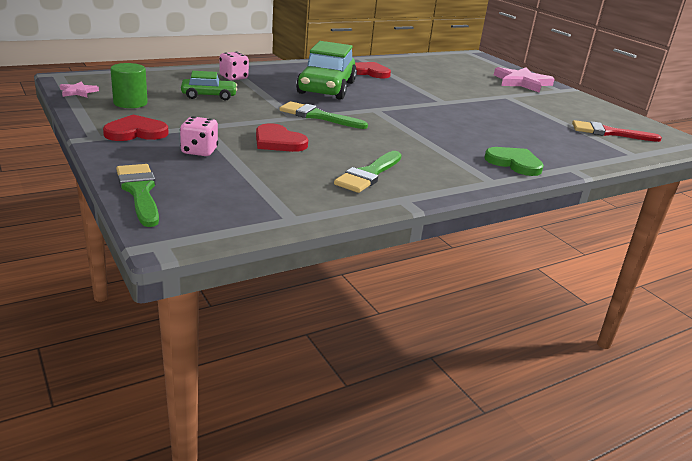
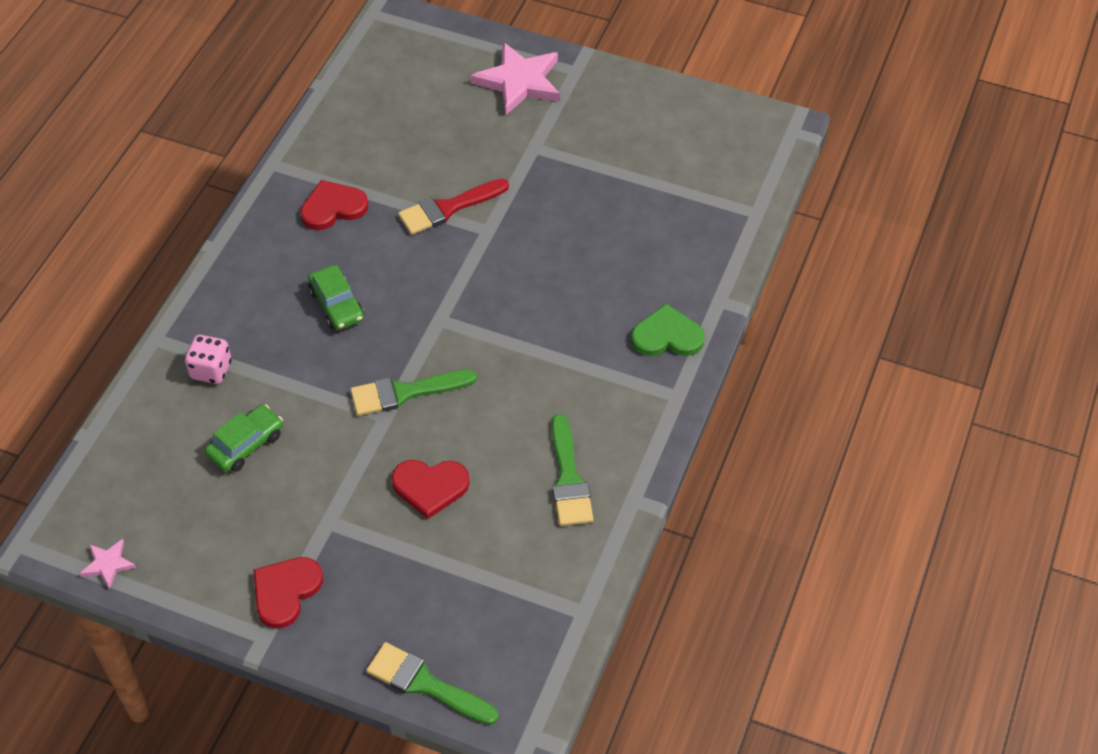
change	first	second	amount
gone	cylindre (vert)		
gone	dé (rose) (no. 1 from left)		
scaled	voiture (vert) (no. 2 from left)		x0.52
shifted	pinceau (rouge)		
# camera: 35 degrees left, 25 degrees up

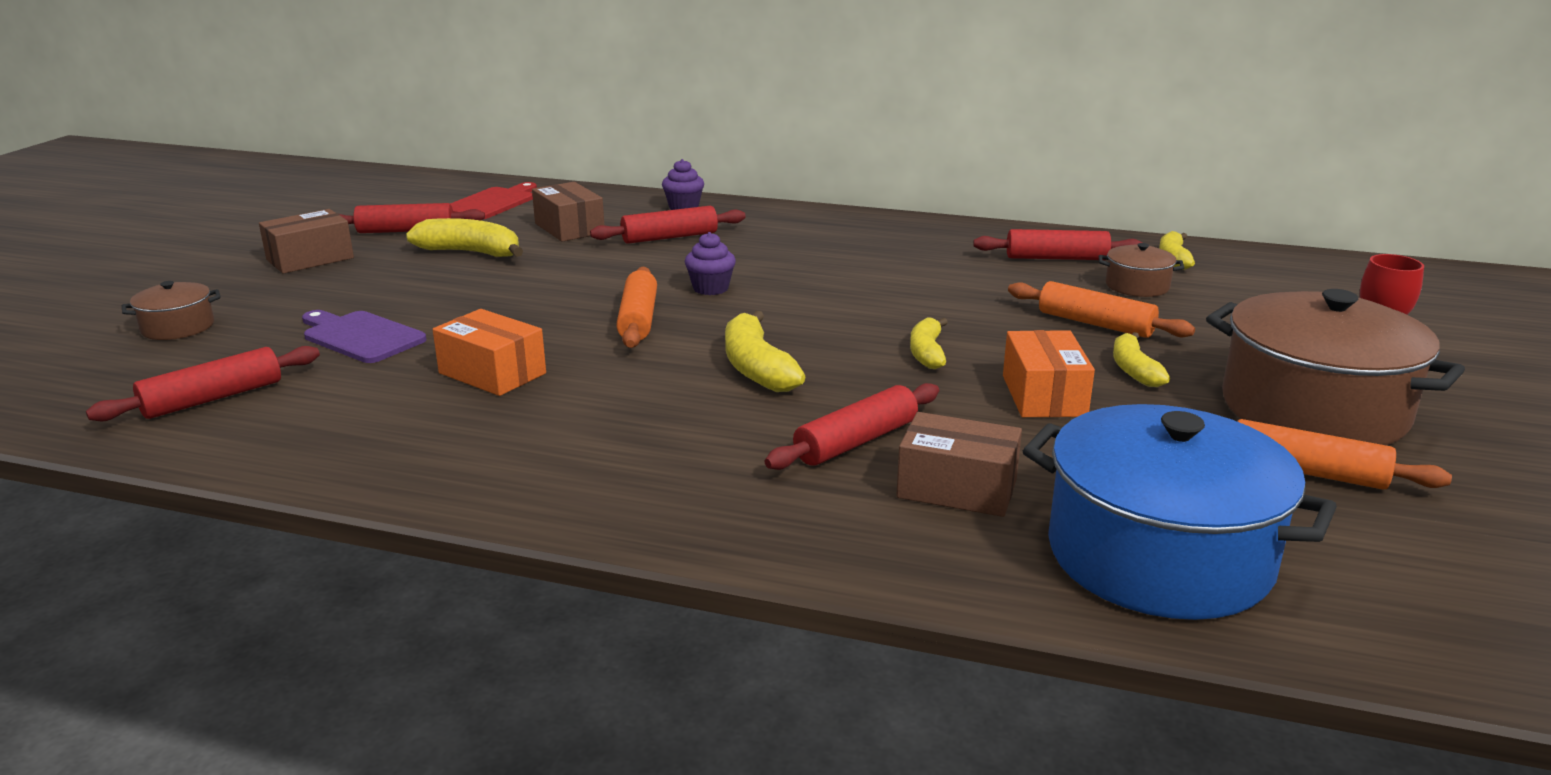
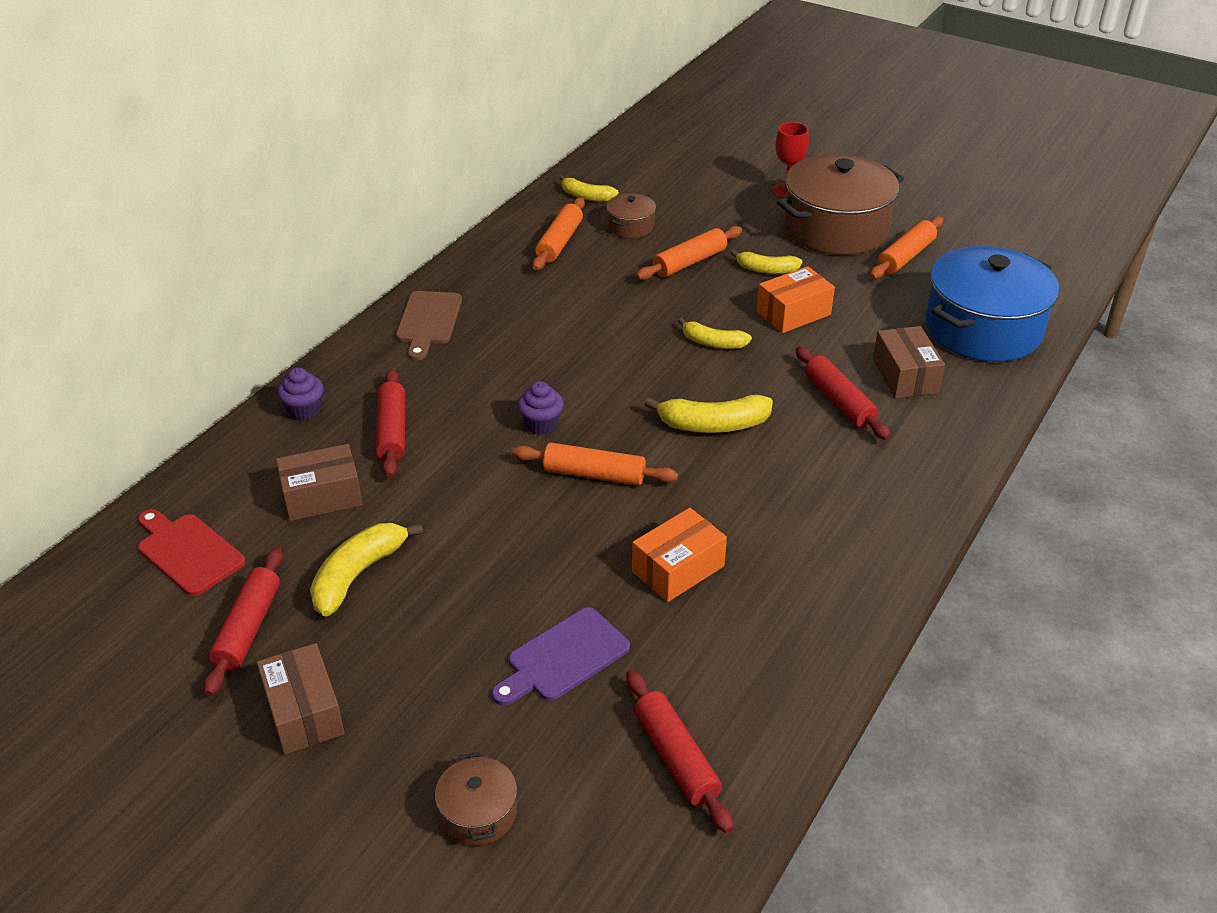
change	first	second	amount
rotated	boîte (marron) (no. 3 from left)		45 degrees counterclockwise
repainted	rouleau à pâtisserie (rouge) (no. 5 from left)	rouleau à pâtisserie (orange) (no. 1 from left)	
rotated	boîte (orange) (no. 2 from left)		45 degrees counterclockwise
new		planche à découper (marron)	
# camera: 75 degrees left, 15 degrees up

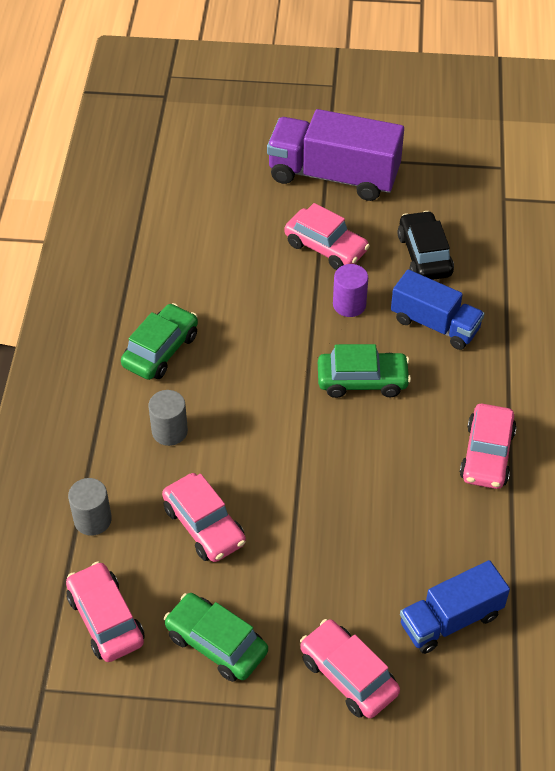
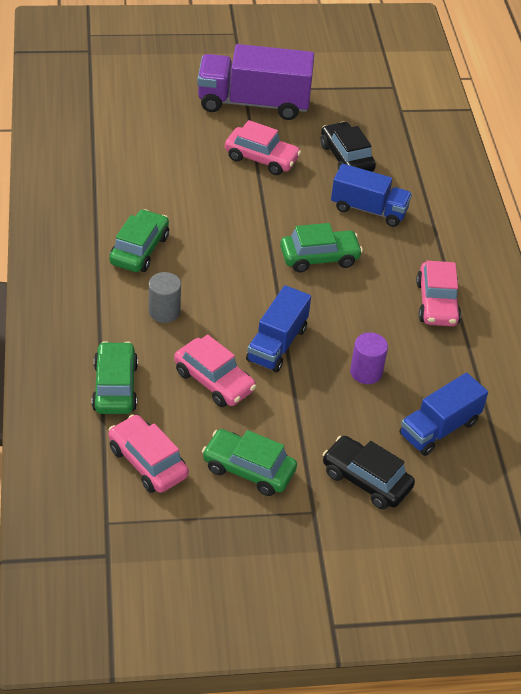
change	first	second	amount
swapped	cylindre (gris) (no. 1 from left)	voiture (vert) (no. 1 from left)	
repainted	voiture (rose) (no. 4 from left)	voiture (noir) (no. 2 from left)	
shifted	cylindre (violet)		
new		camion (bleu) (no. 1 from left)	
# camera: 15 degrees left, 5 degrees down

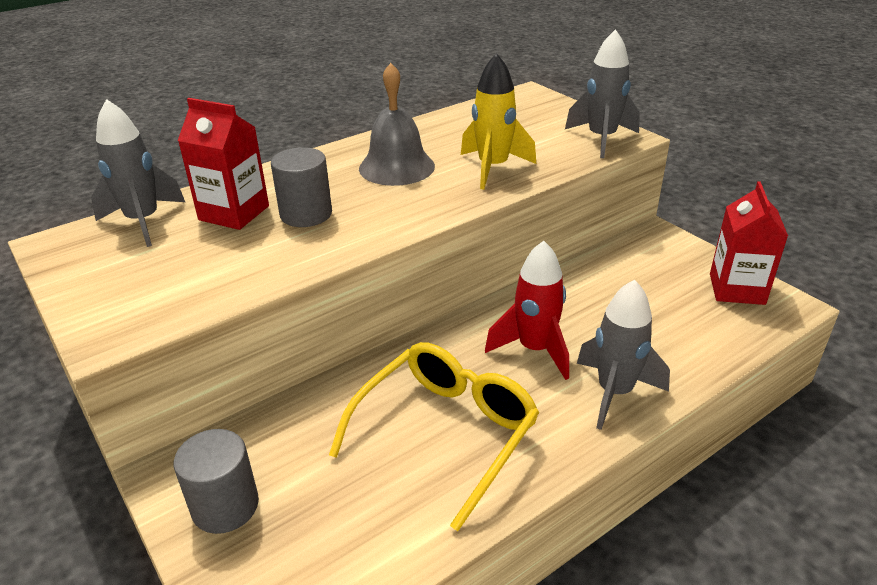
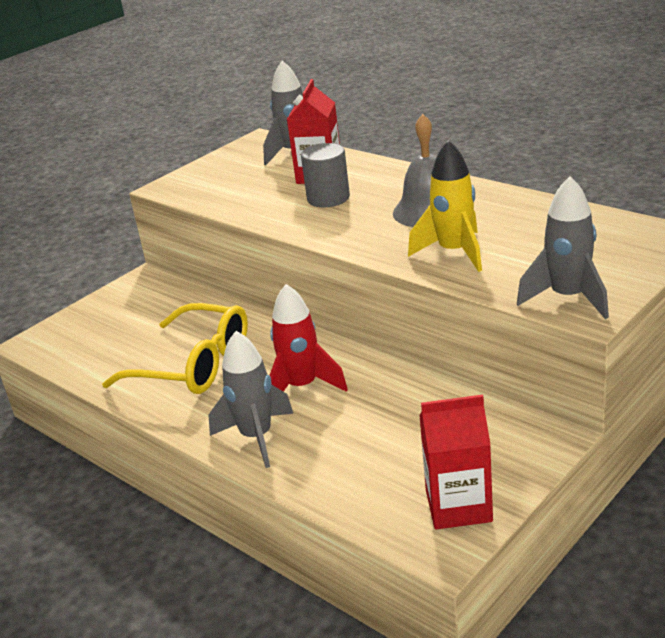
change	first	second	amount
gone	cylindre (gris) (no. 1 from left)		
# camera: 80 degrees right, 5 degrees down

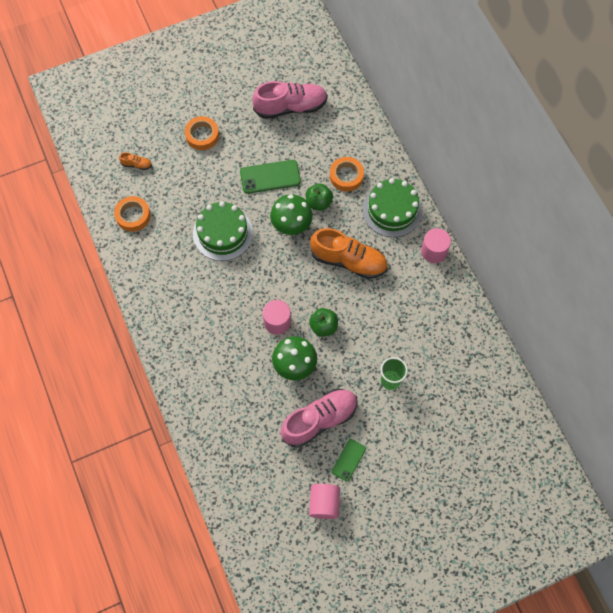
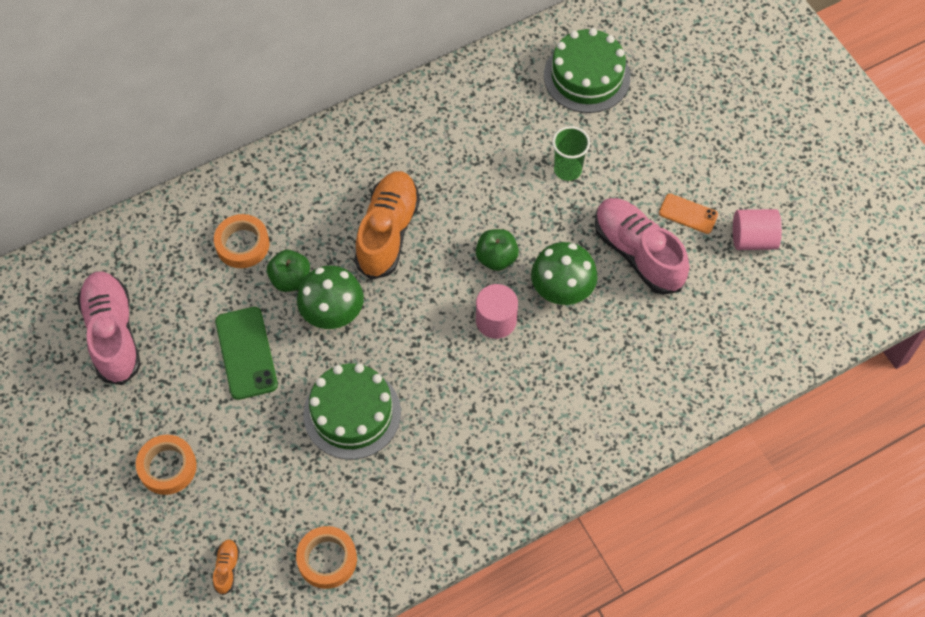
change	first	second	amount
repainted	téléphone (vert) (no. 2 from left)	téléphone (orange)	
shifted	gâteau (vert) (no. 2 from left)		
gone	cylindre (rose) (no. 3 from left)		
# camera: 95 degrees left, 5 degrees down

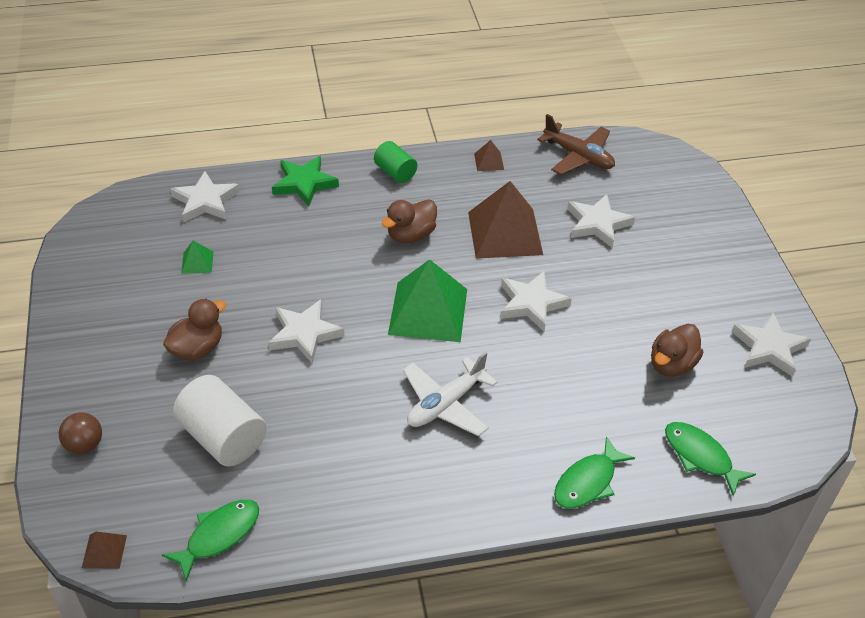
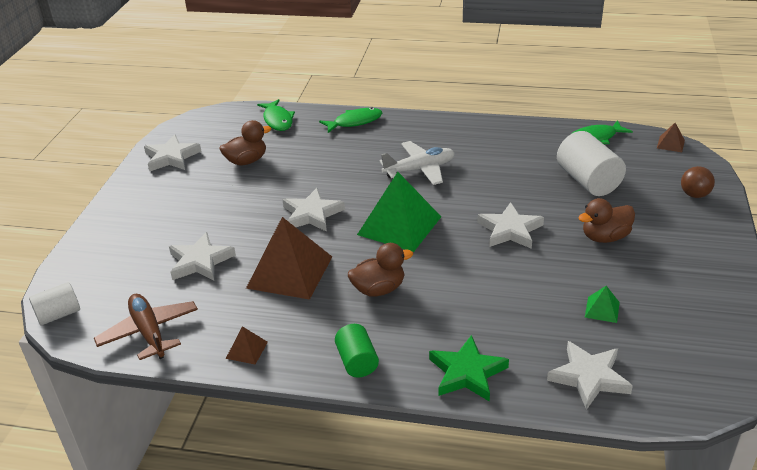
change	first	second	amount
new		cylindre (blanc) (no. 1 from left)	
# camera: 155 degrees left, 10 degrees down

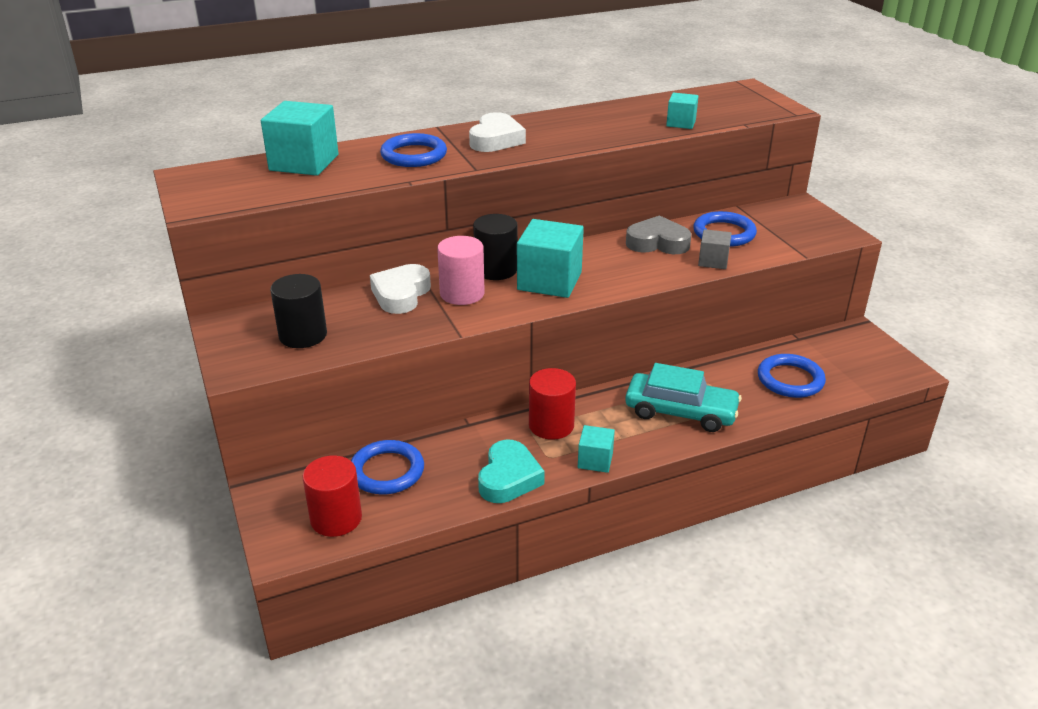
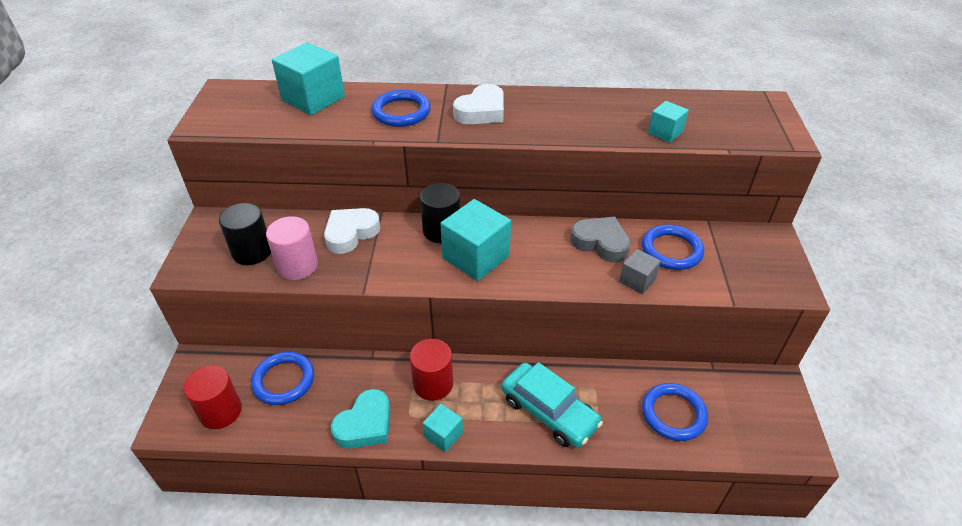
change	first	second	amount
shifted	cylindre (rose)		
# camera: 25 degrees right, 10 degrees up

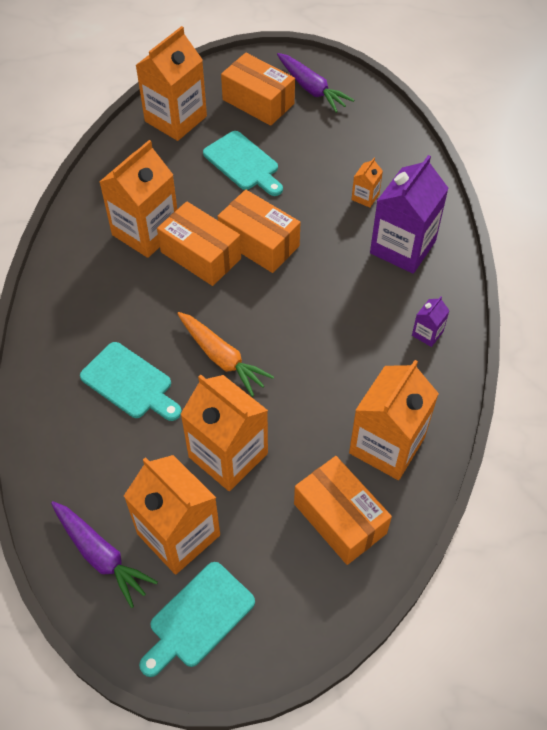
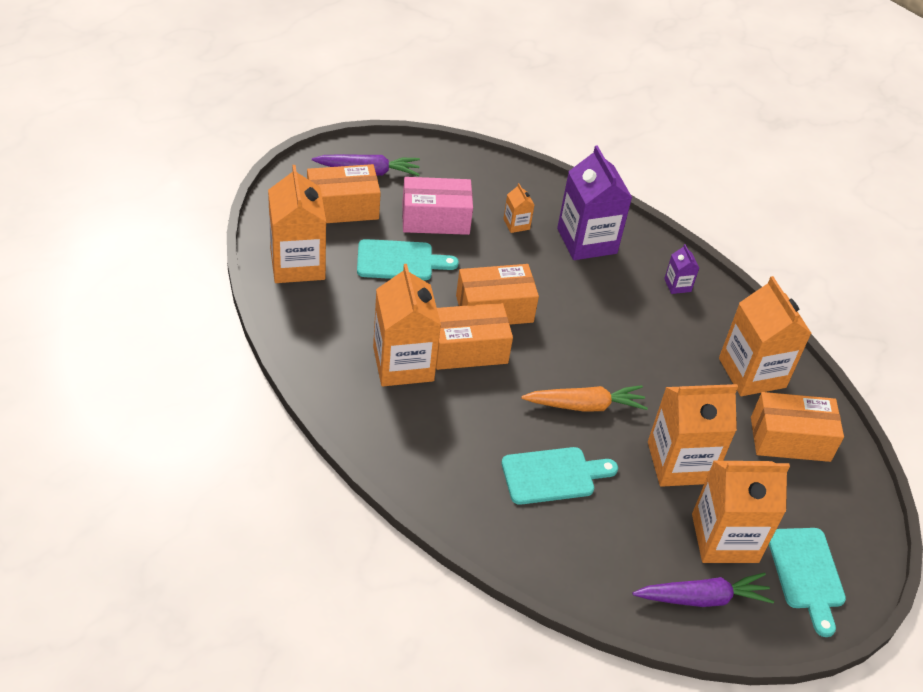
change	first	second	amount
new		boîte (rose)	
# camera: 55 degrees left, 10 degrees down

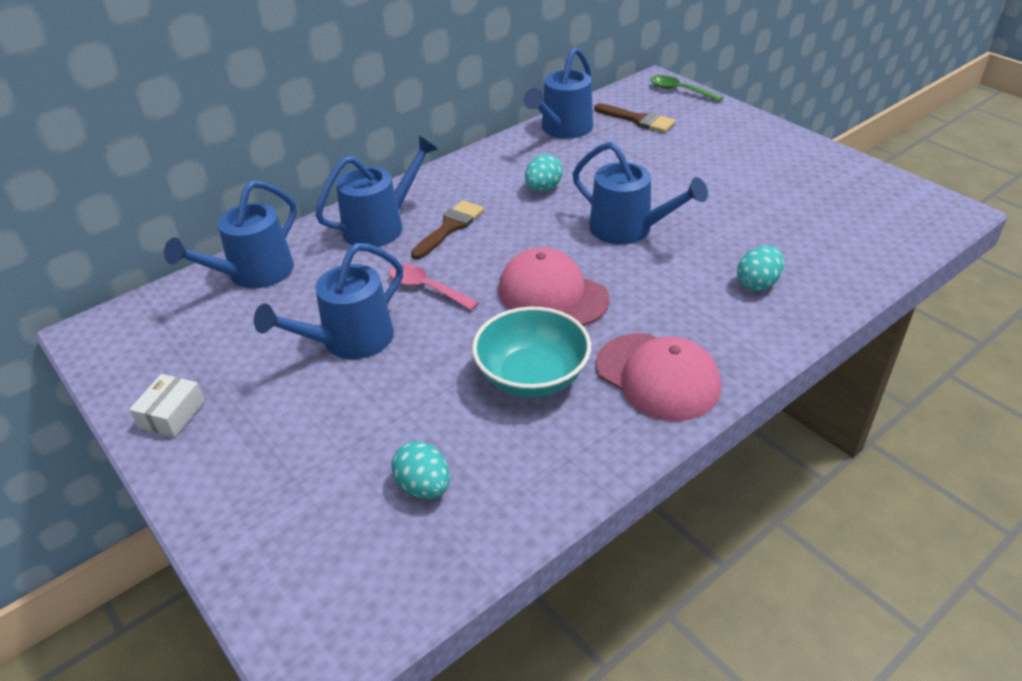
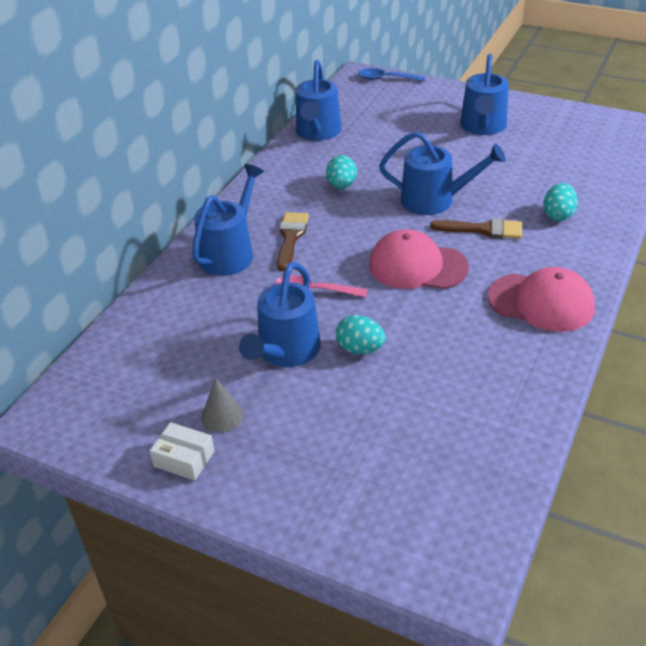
change	first	second	amount
rotated	boîte (blanc)		60 degrees counterclockwise
shifted	arrosoir (bleu) (no. 1 from left in the first image)	arrosoir (bleu) (no. 5 from left)	
shifted	œuf (turquoise) (no. 1 from left in the first image)	œuf (turquoise) (no. 2 from left)	
gone	bol (turquoise)		
shifted	pinceau (marron) (no. 2 from left)		
repainted	cuillère (vert)	cuillère (bleu)	
new		cône (gris)	
# camera: 25 degrees left, 0 degrees up

